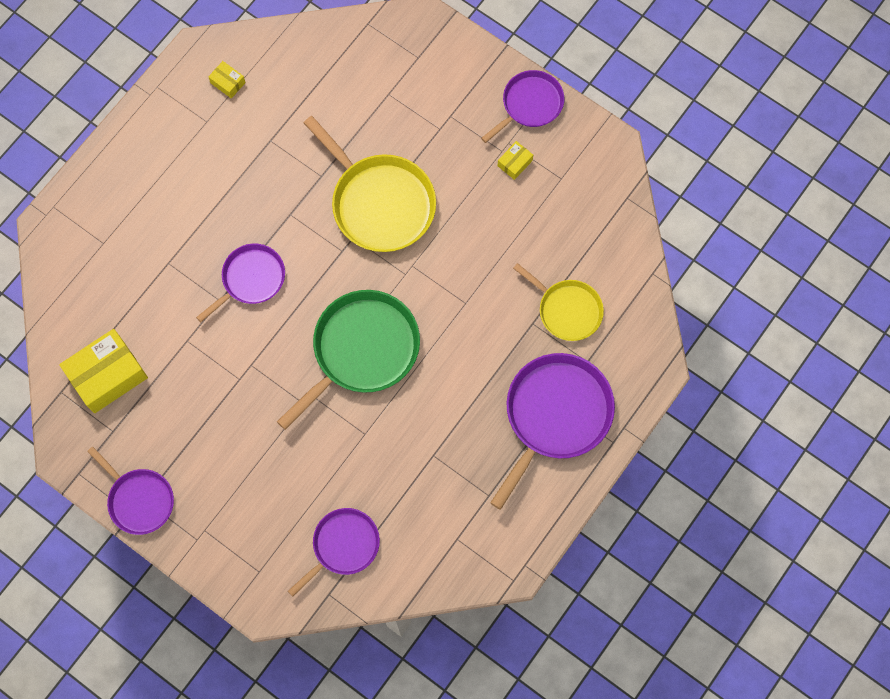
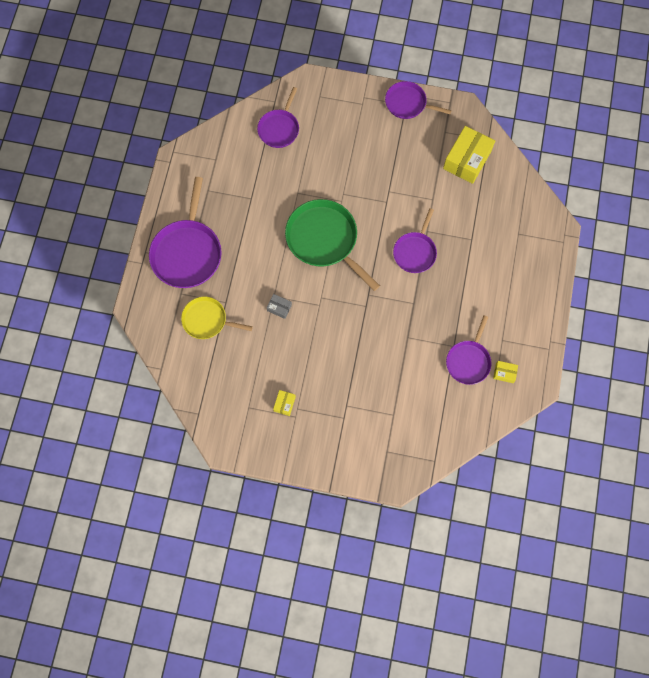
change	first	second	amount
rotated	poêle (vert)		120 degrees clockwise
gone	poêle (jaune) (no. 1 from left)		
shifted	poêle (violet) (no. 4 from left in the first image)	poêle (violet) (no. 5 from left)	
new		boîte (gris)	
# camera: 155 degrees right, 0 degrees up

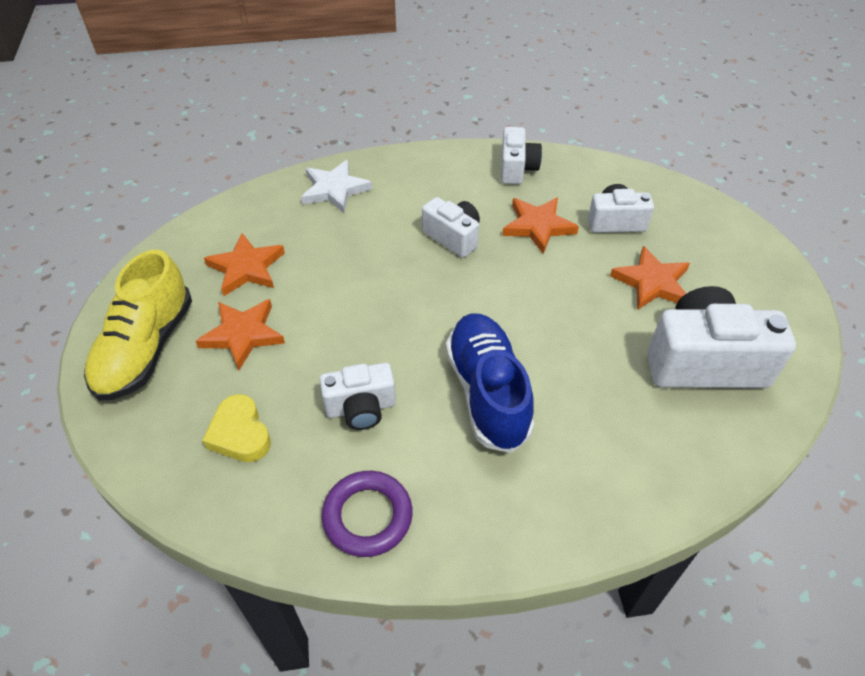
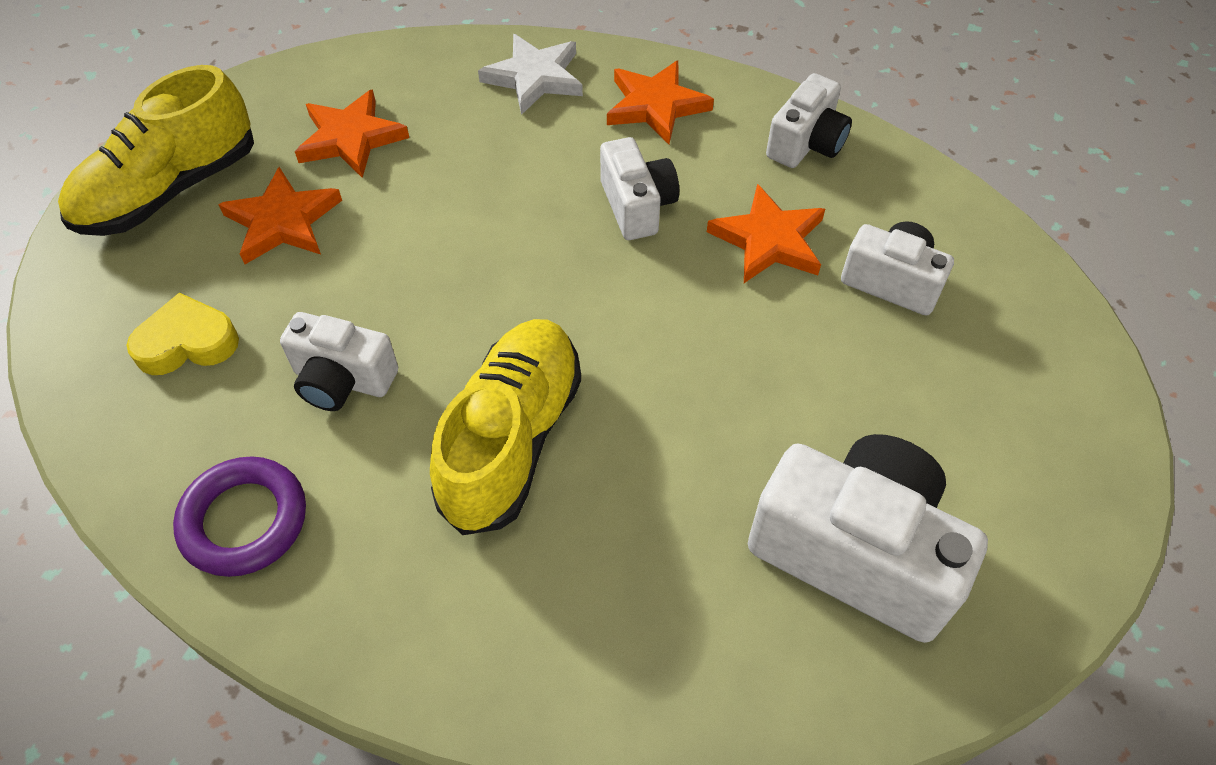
change	first	second	amount
rotated	cœur (jaune)		75 degrees clockwise
repainted	chaussure (bleu)	chaussure (jaune) (no. 2 from left)	
shifted	étoile (orange) (no. 4 from left in the first image)	étoile (orange) (no. 3 from left)	
# camera: 30 degrees right, 5 degrees up

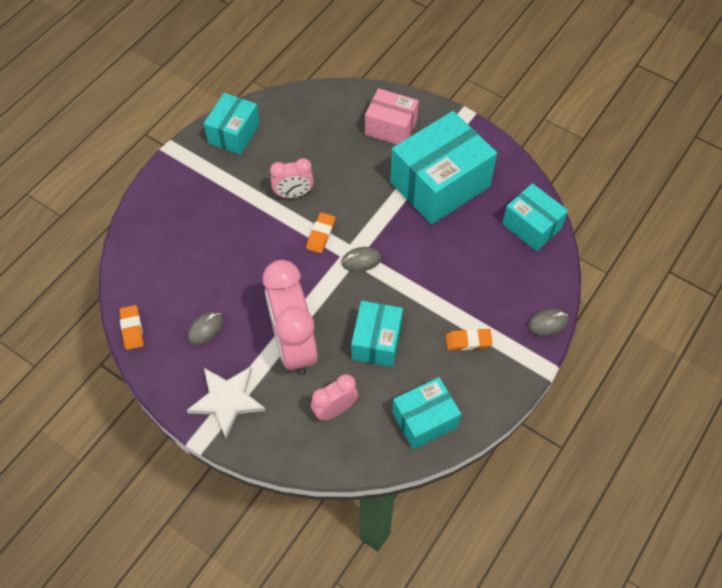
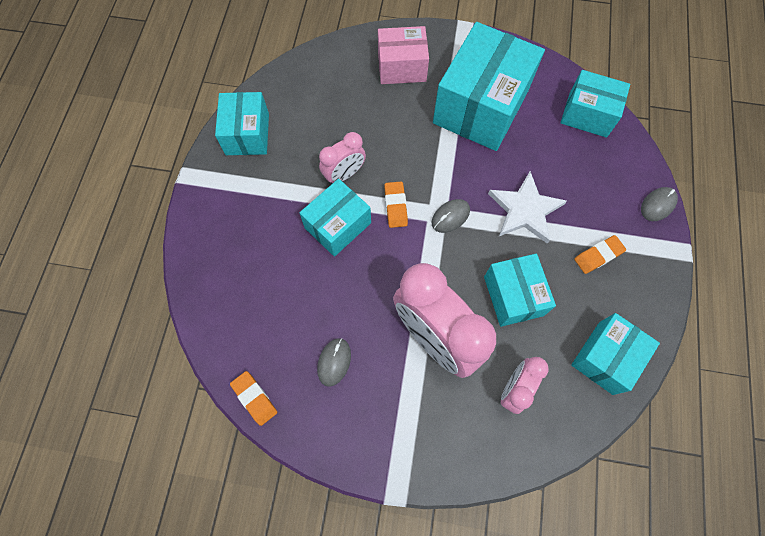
change	first	second	amount
shifted	étoile (blanc)		
new		boîte (turquoise) (no. 2 from left)	
# camera: 25 degrees left, 10 degrees up

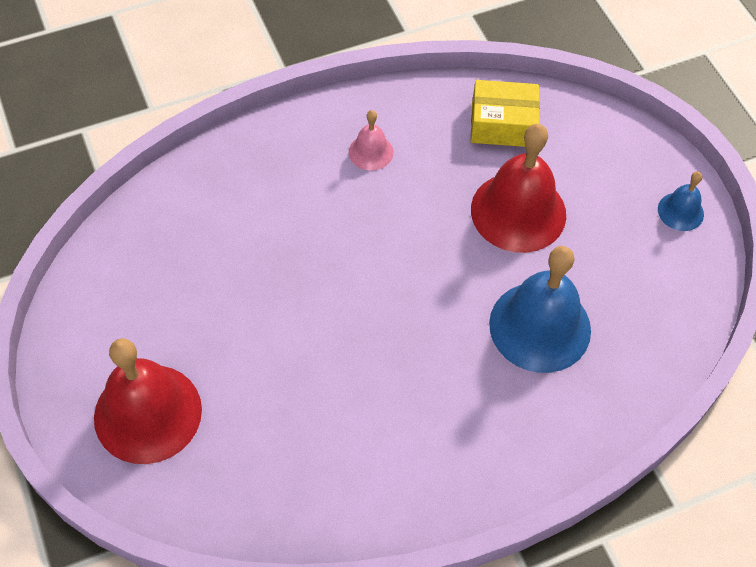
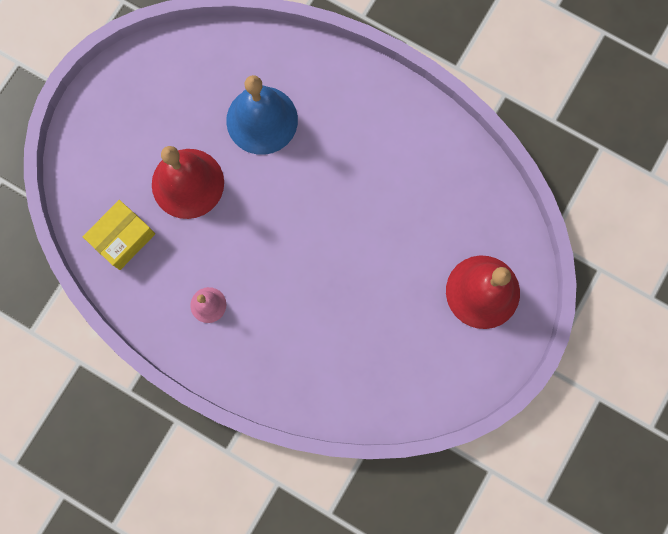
change	first	second	amount
rotated	boîte (jaune)		75 degrees clockwise
gone	cloche (bleu) (no. 2 from left)		
# camera: 125 degrees left, 20 degrees up

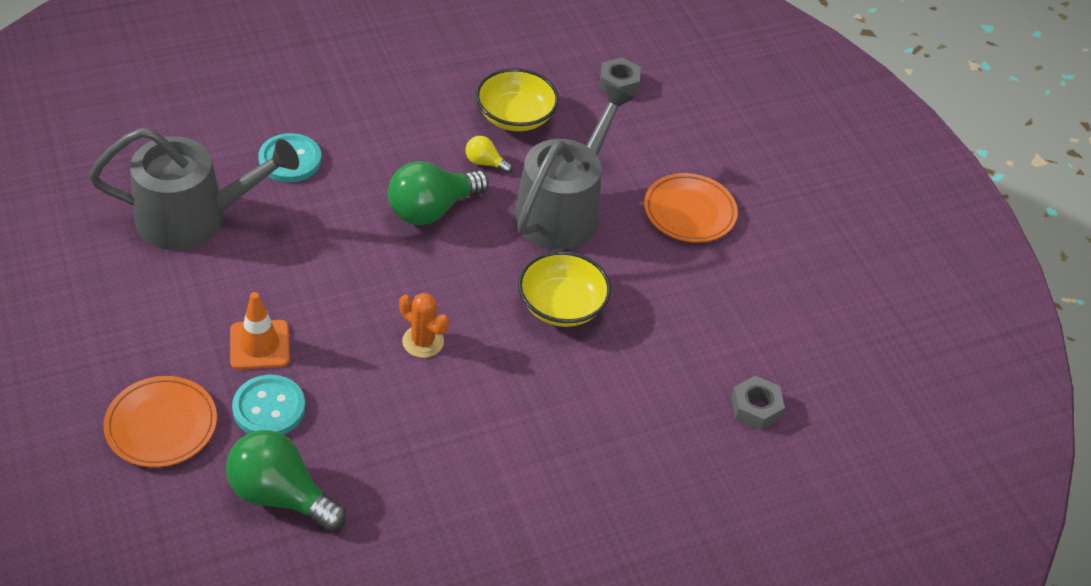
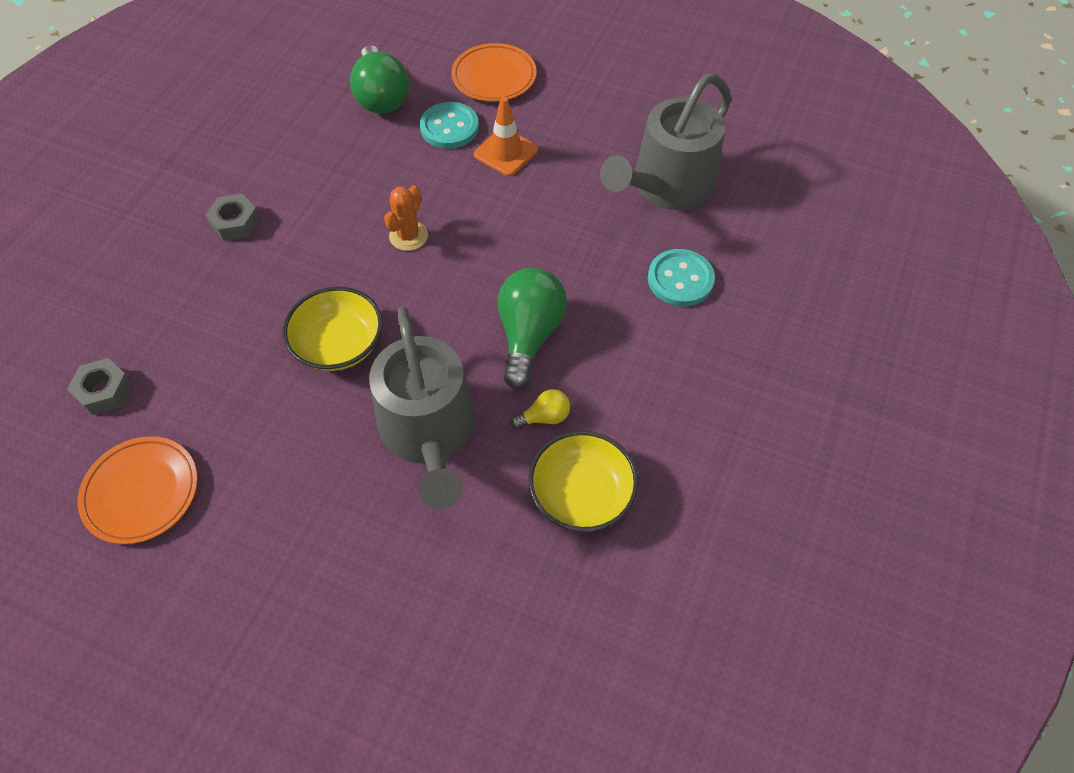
change	first	second	amount
rotated	ampoule (vert) (no. 1 from left)		90 degrees clockwise
rotated	cactus (orange)		60 degrees counterclockwise
shifted	écrou (gris) (no. 1 from left in the first image)	écrou (gris) (no. 2 from left)	
shifted	assiette (orange) (no. 2 from left in the first image)	assiette (orange) (no. 1 from left)	
# camera: 140 degrees right, 10 degrees up

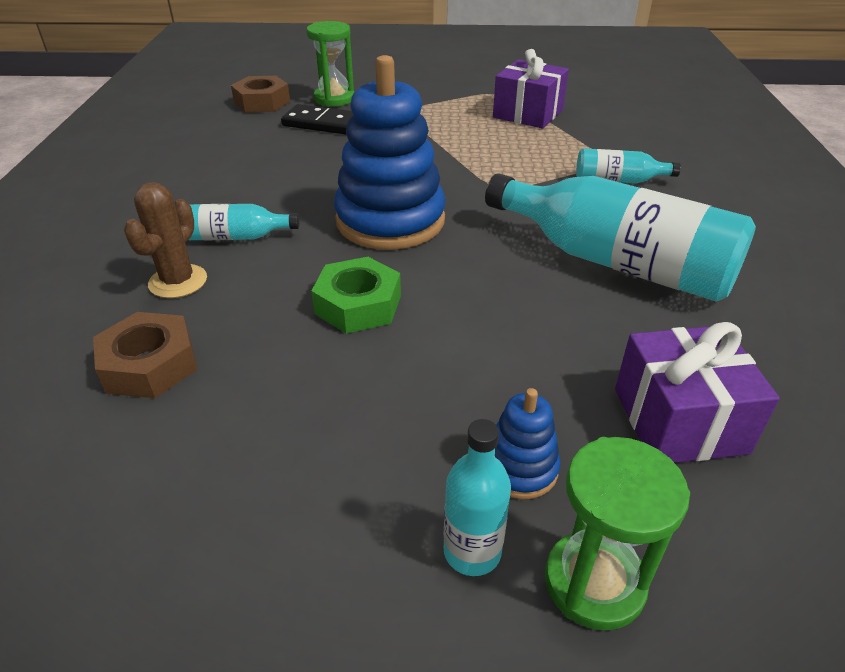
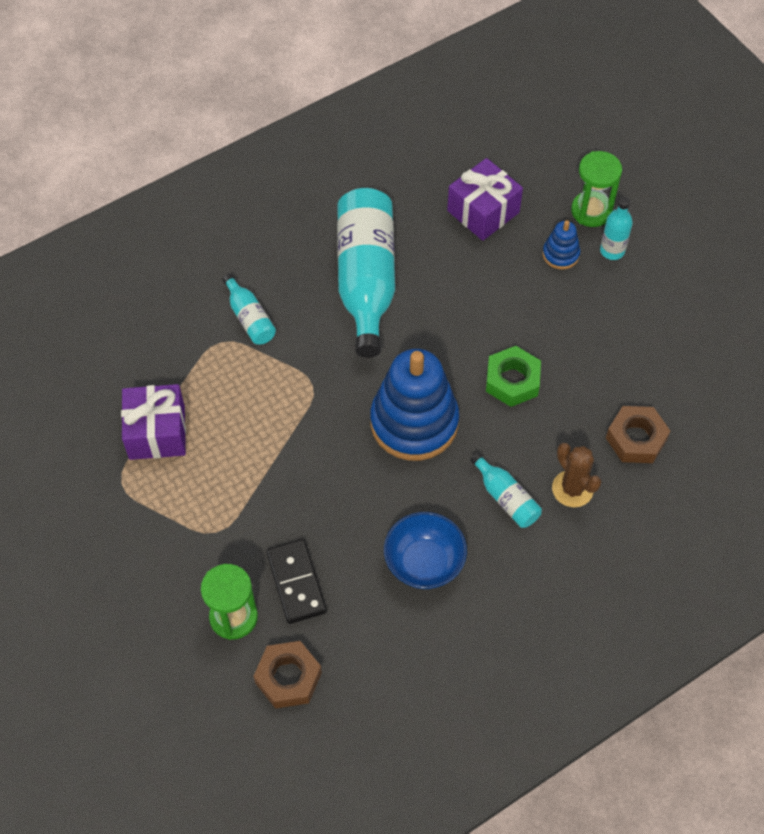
change	first	second	amount
rotated	cactus (marron)		75 degrees clockwise
new		bol (bleu)	
# camera: 125 degrees left, 20 degrees up

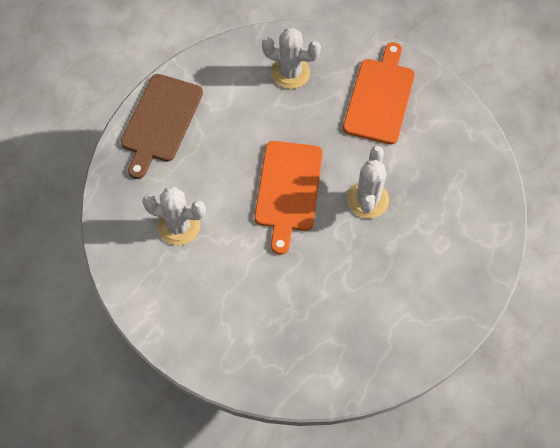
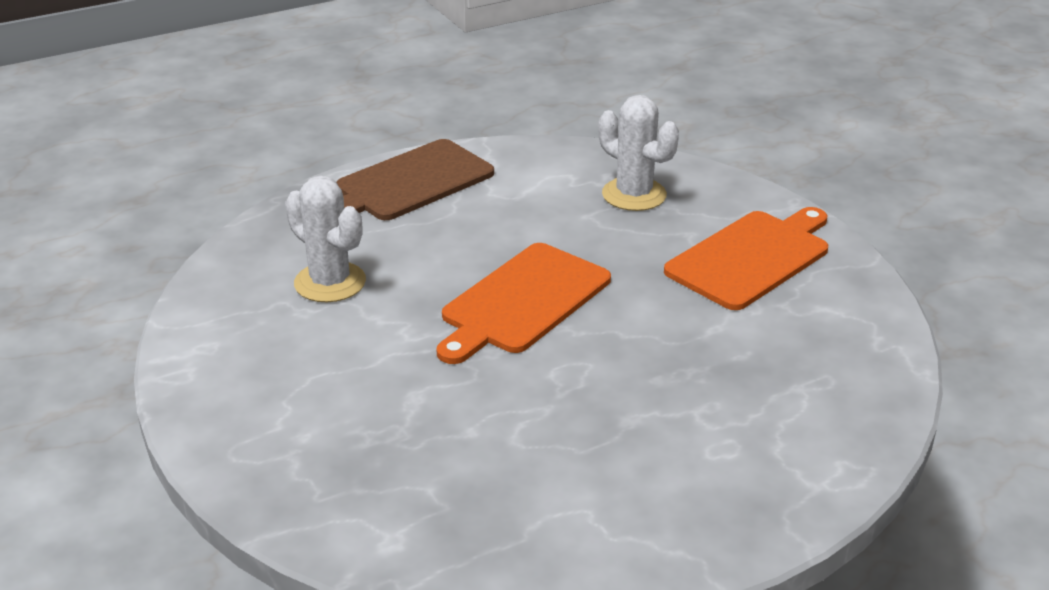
change	first	second	amount
gone	cactus (blanc) (no. 3 from left)		
# camera: 30 degrees right, 30 degrees down

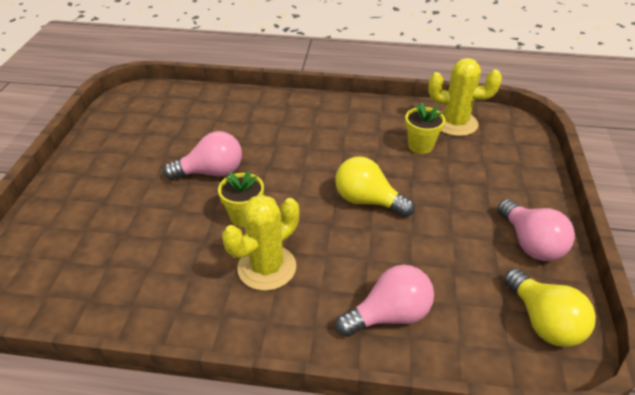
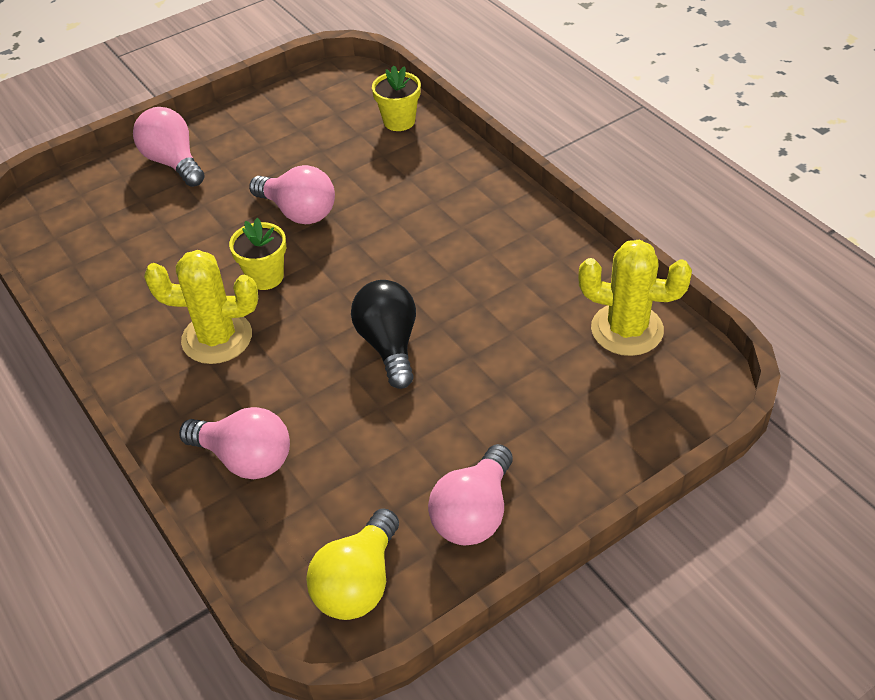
change	first	second	amount
repainted	ampoule (jaune) (no. 1 from left)	ampoule (noir)	
shifted	pot de fleurs (jaune) (no. 2 from left)		
rotated	cactus (jaune) (no. 2 from left)		45 degrees counterclockwise
new		ampoule (rose) (no. 1 from left)	
# camera: 50 degrees right, 5 degrees up

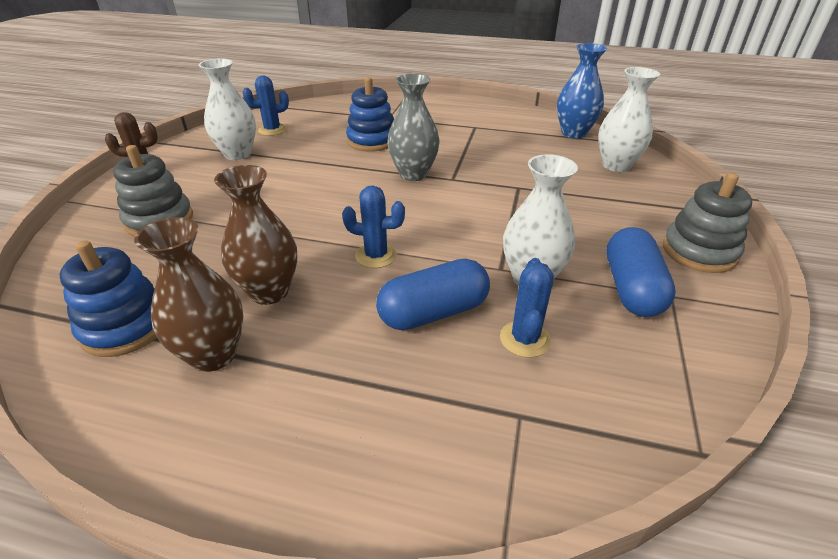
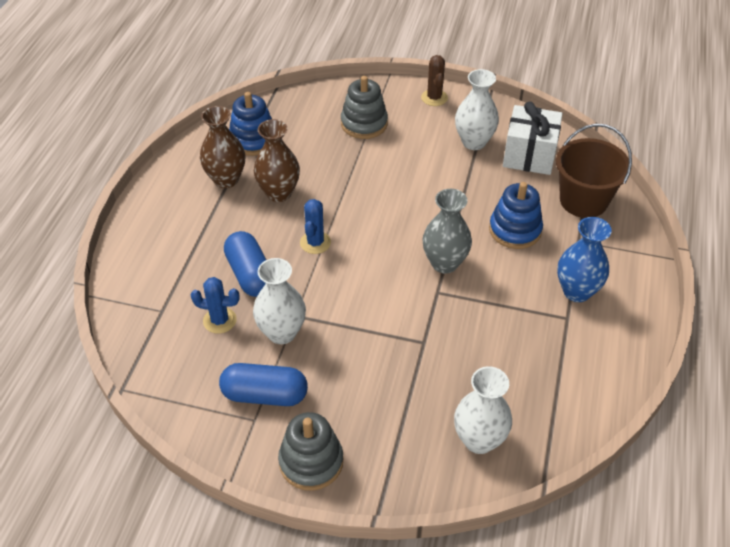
change	first	second	amount
swapped	cactus (bleu) (no. 1 from left)	cadeau (blanc)	
shifted	vase (bleu)		
new		seau (marron)	
# camera: 90 degrees right, 10 degrees up

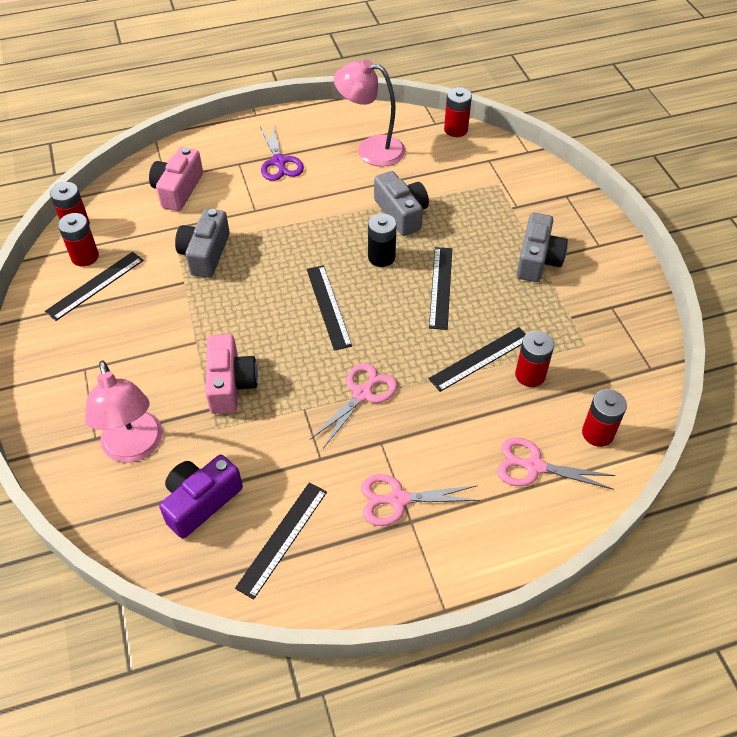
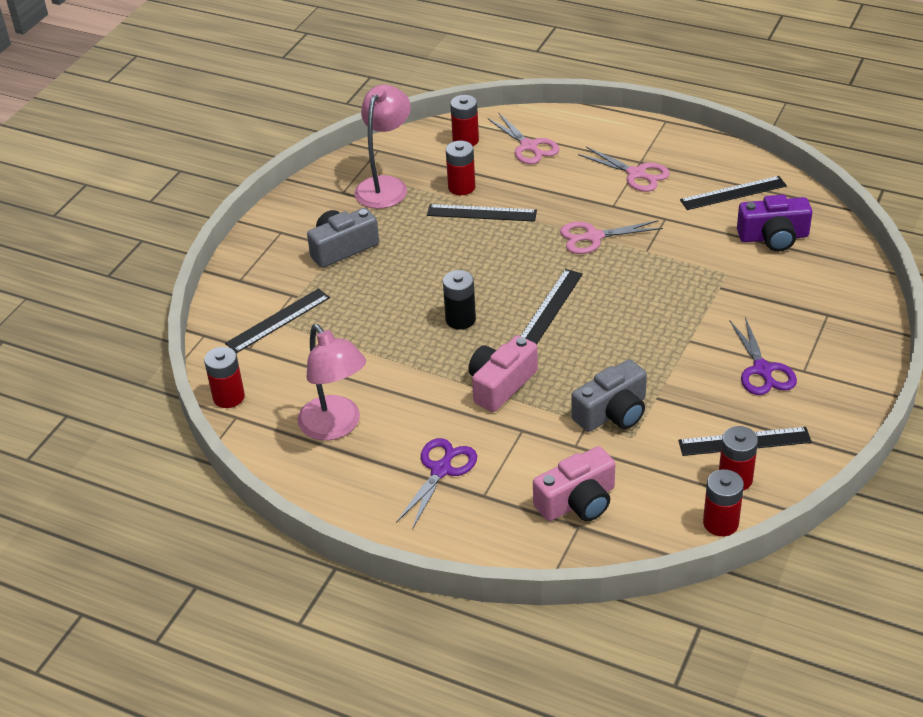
change	first	second	amount
shifted	lampe (rose) (no. 1 from left in the first image)	lampe (rose) (no. 2 from left)	
shifted	appareil photo (rose) (no. 2 from left in the first image)	appareil photo (rose) (no. 1 from left)	
gone	appareil photo (gris) (no. 2 from left)		
shifted	règle (noir) (no. 4 from left in the first image)	règle (noir) (no. 1 from left)	
new		ciseaux (violet) (no. 2 from left)	
# camera: 135 degrees left, 10 degrees down

